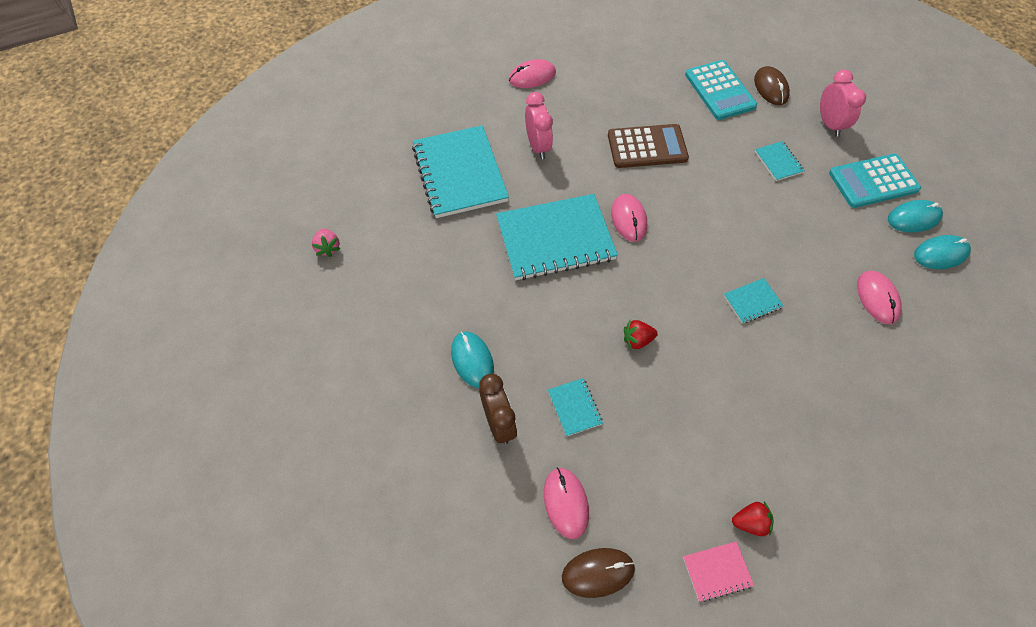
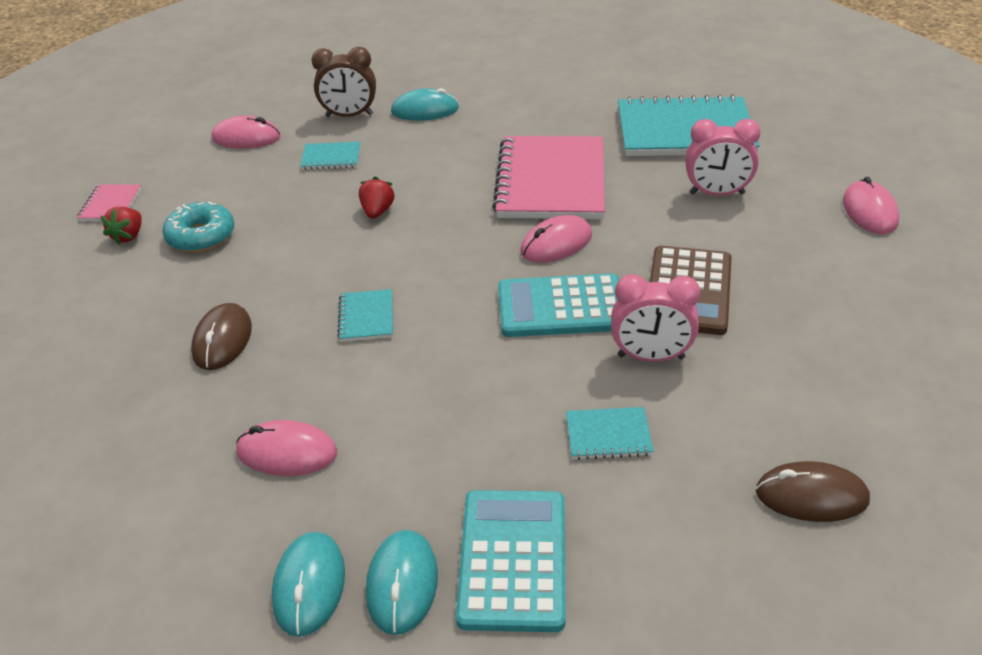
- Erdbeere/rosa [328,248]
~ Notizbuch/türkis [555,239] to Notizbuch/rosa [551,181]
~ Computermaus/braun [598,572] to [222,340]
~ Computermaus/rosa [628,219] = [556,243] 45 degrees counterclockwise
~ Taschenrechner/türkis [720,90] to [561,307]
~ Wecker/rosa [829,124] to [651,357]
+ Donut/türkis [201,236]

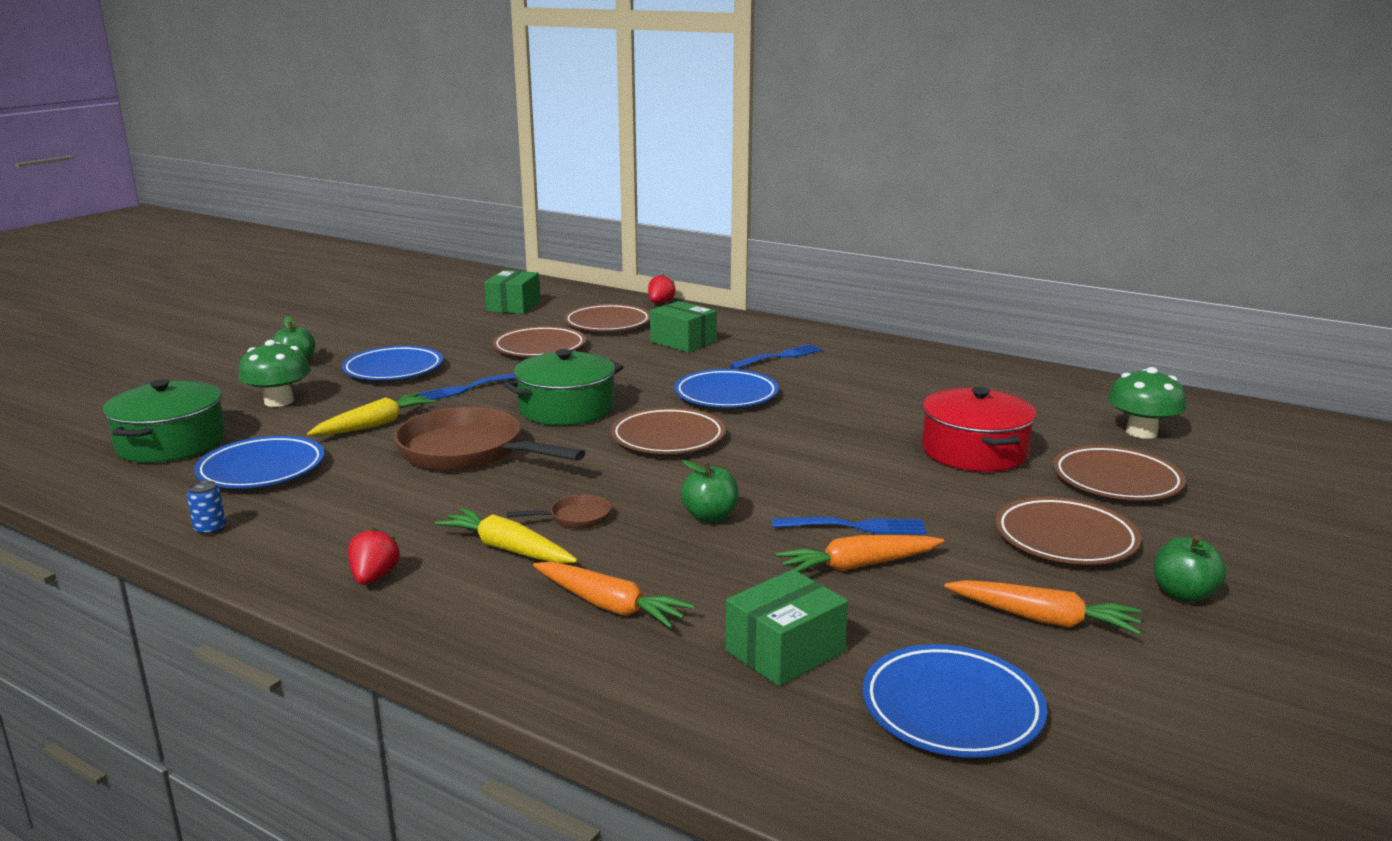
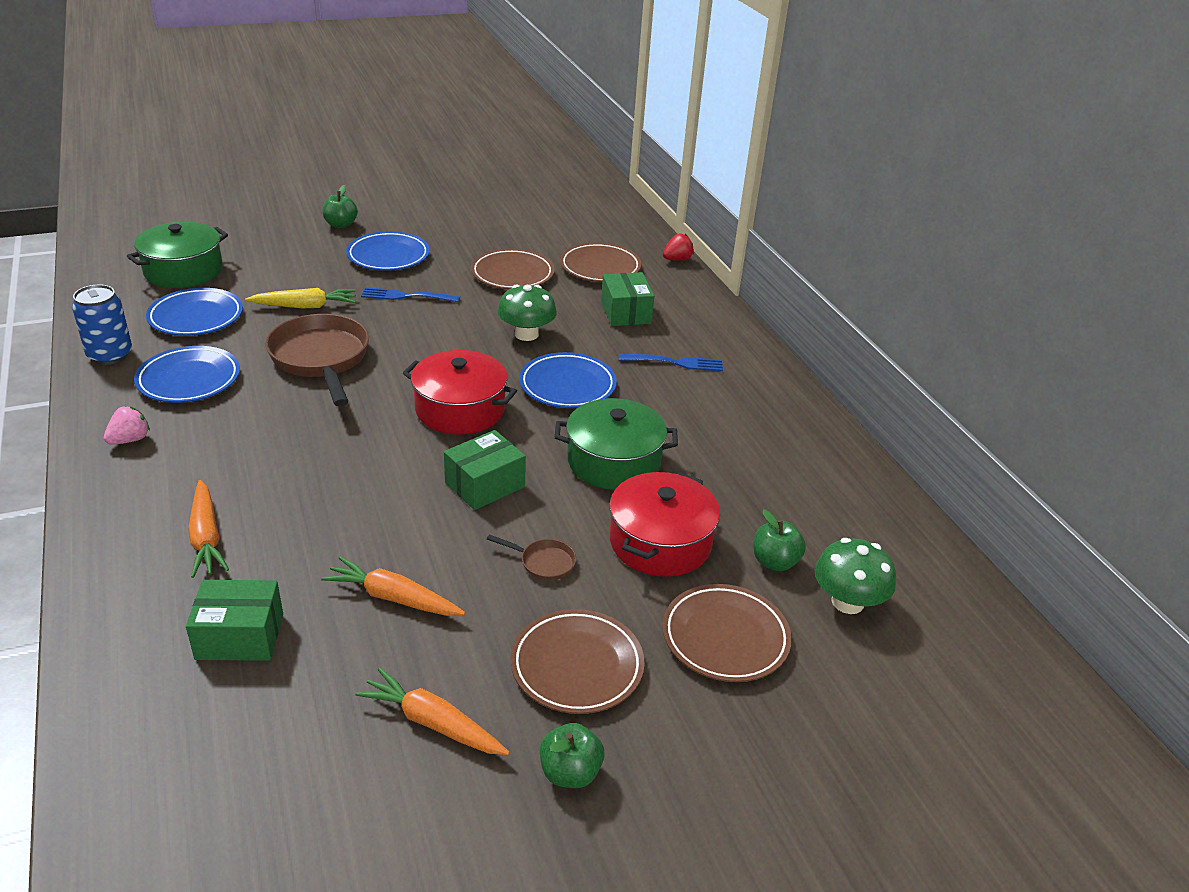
~ Dose/blau [210,529] = [110,355] x2.03
~ Pilz/grün [279,401] to [526,334]
~ Erdbeere/rot [374,577] to Erdbeere/rosa [130,440]
- Karotte/gelb [507,549]
~ Schachtel/grün [513,306] to [485,485]
~ Kochtopf/grün [566,409] to [614,461]
~ Pfanne/braun [575,518] to [543,562]
~ Teller/braun [668,438] to Kochtopf/rot [460,409]
~ Apfel/grün [710,517] to [775,562]
- Gabel/blau [854,527]
~ Teller/blau [952,709] to [189,380]
~ Karotte/orange [1044,619] = [432,723] 150 degrees clockwise

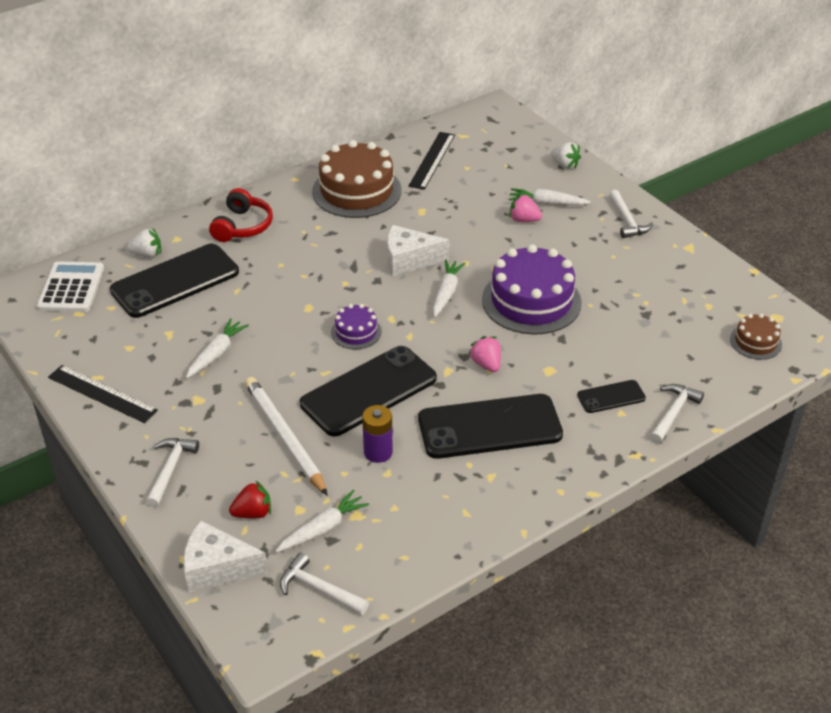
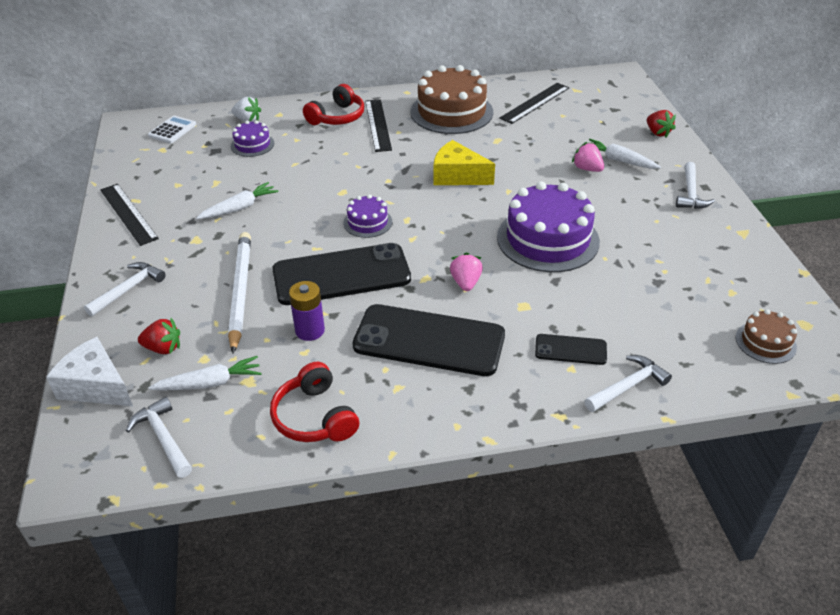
~ Taschenrechner/weiß [71,288] = [172,130] x0.66
~ Handy/schwarz [175,281] to Kuchen/lila [252,144]
~ Käse/weiß [409,260] to Käse/gelb [457,176]
- Karotte/weiß [446,293]
~ Erdbeere/weiß [565,165] to Erdbeere/rot [657,133]
+ Kopfhörer/rot [314,417]
+ Lineal/schwarz [378,125]

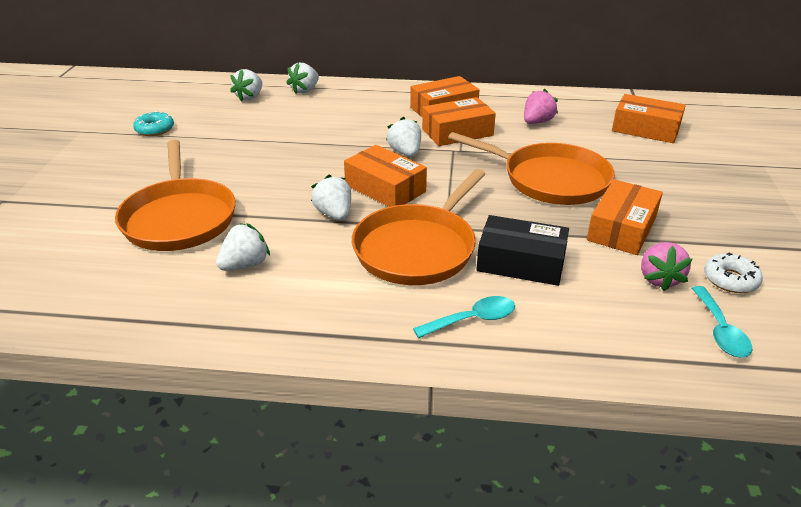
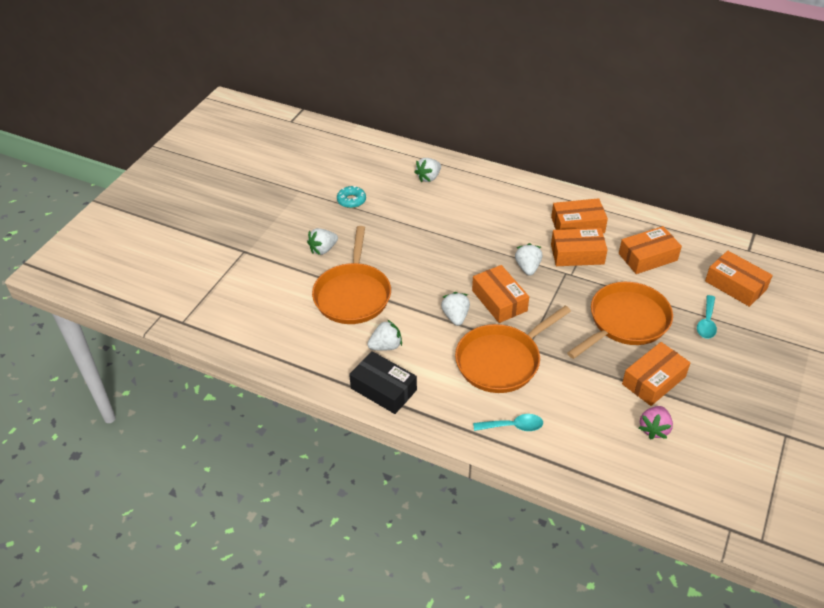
~ Erdbeere/weiß [305,90] to [323,249]
~ Pfanne/orange [550,180] = [626,321] 90 degrees counterclockwise
~ Schachtel/schwarz [521,262] to [383,389]
~ Erdbeere/rosa [537,122] to Schachtel/orange [647,257]
~ Löffel/türkis [720,330] to [706,322]
- Donut/weiß [730,279]

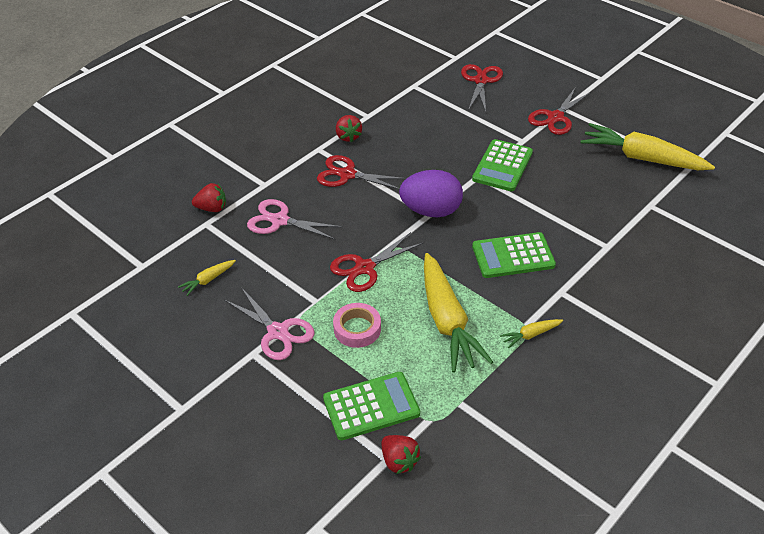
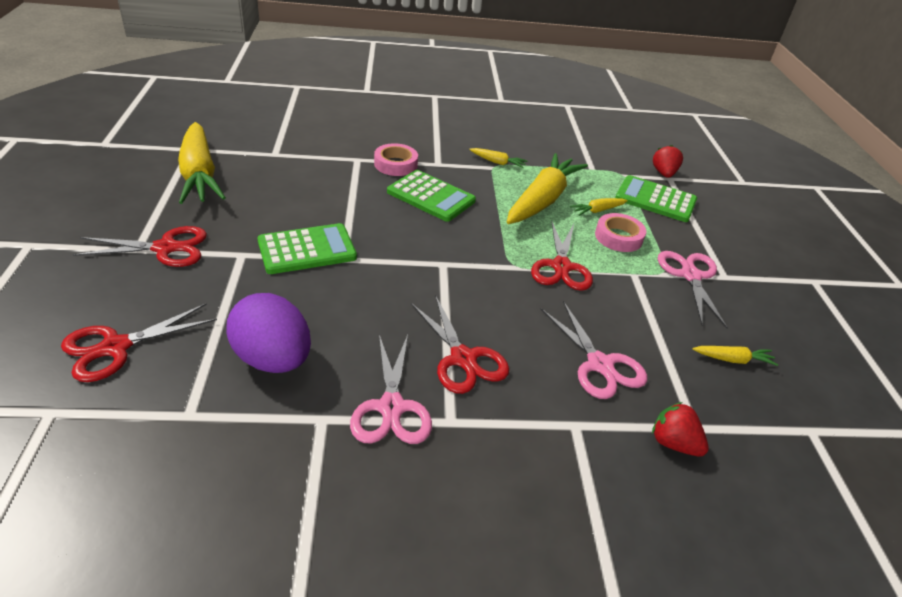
~ Schere/rot [365,268] = [561,267] 90 degrees clockwise
~ Erdbeere/rot [348,136] to Schere/rosa [391,407]
~ Ei/lila [431,211] to [273,359]
+ Klebeband/rosa [395,164]
+ Karotte/gelb [597,211]

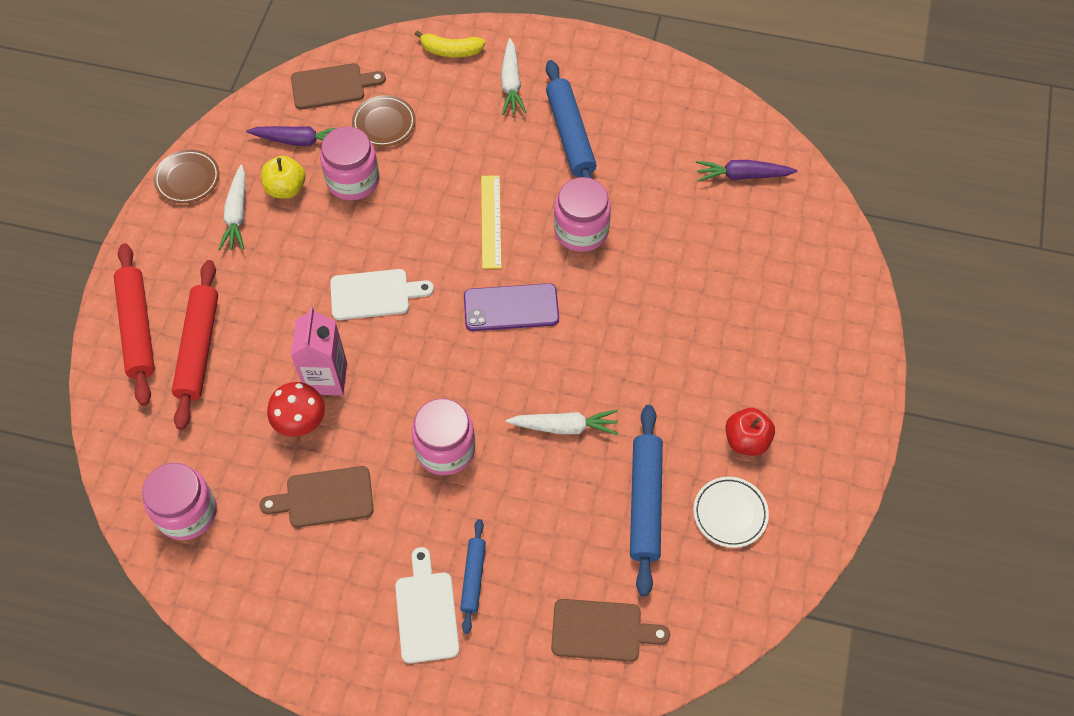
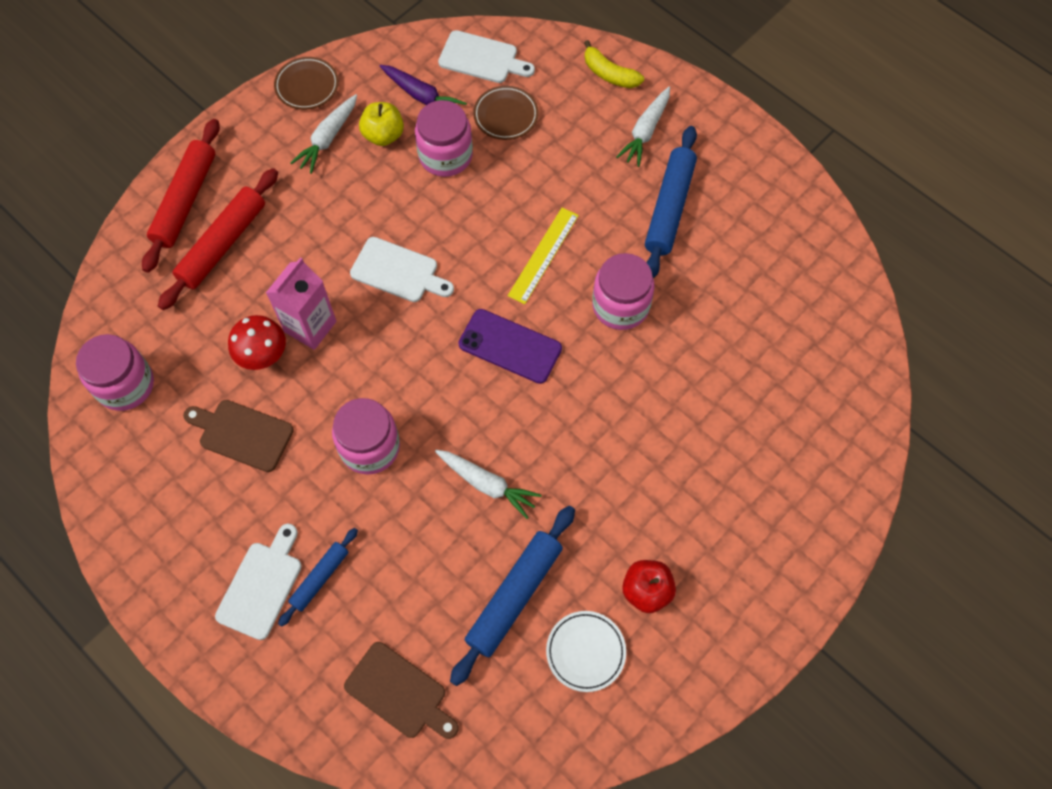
~ Schneidebrett/braun [332,86] to Schneidebrett/weiß [482,58]
- Karotte/lila [742,176]

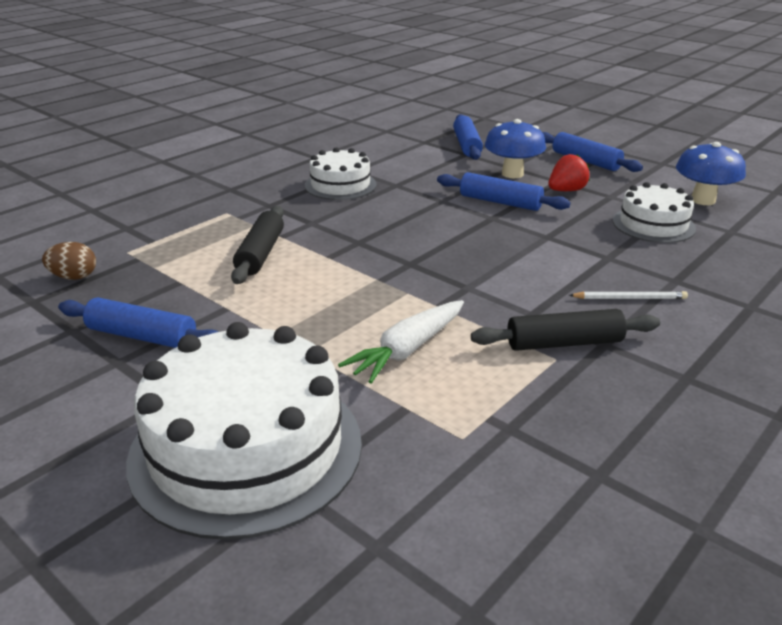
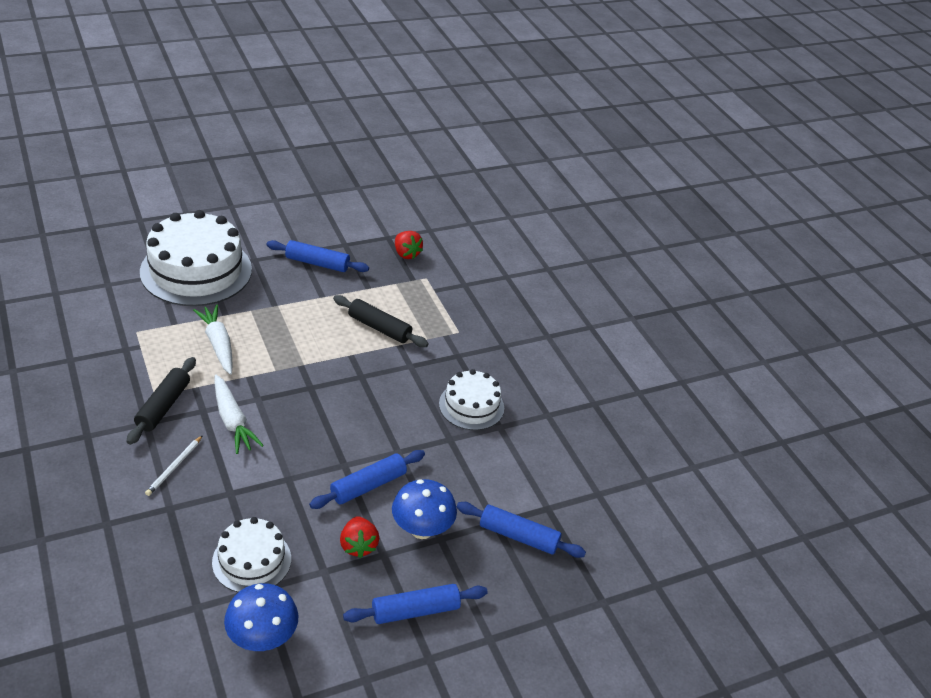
~ Ei/braun [74,277] to Erdbeere/rot [406,254]
~ Nudelholz/blau [142,336] = [317,263] 60 degrees clockwise
+ Karotte/weiß [232,421]

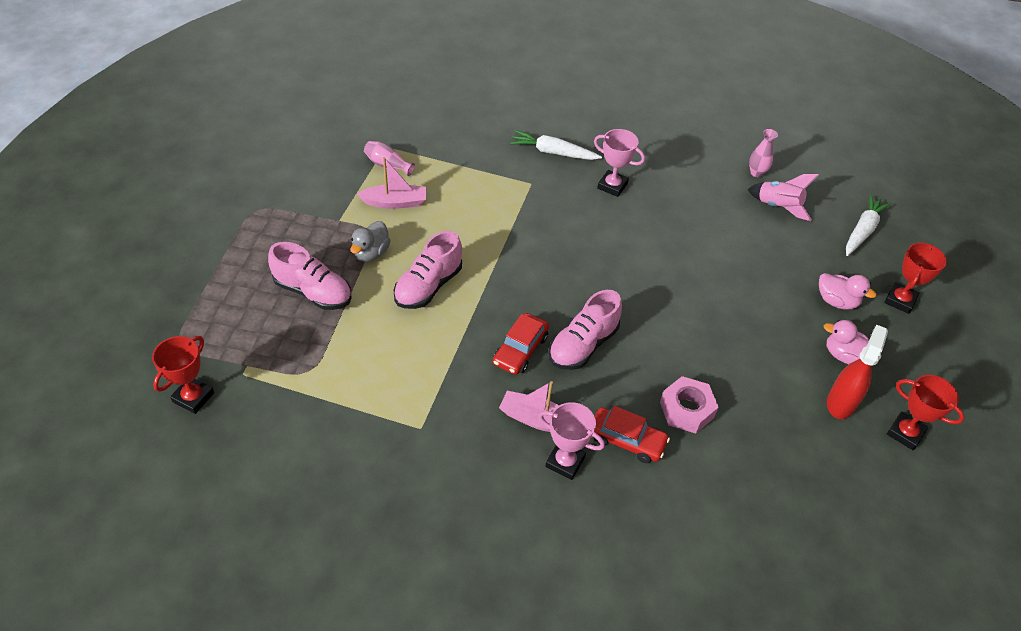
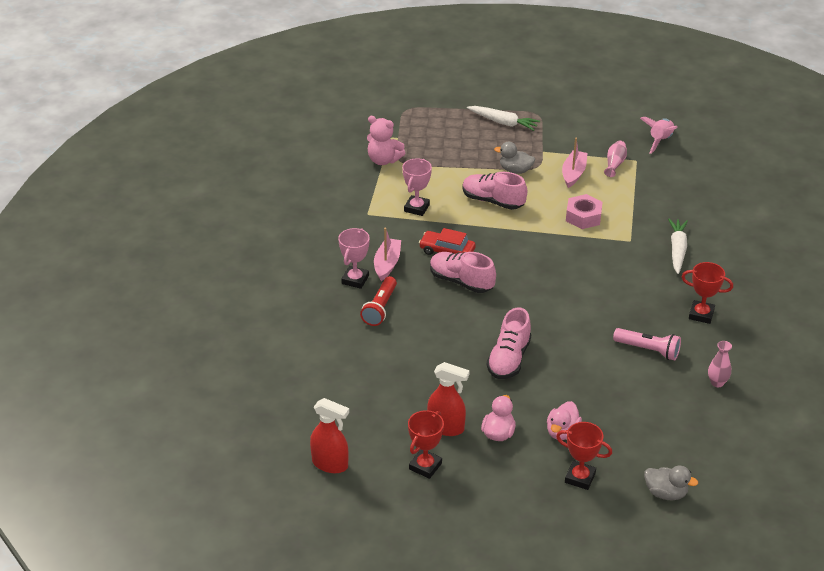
~ Pokal/rot [193,397] to [701,314]
~ Schuh/rosa [313,292] to [509,359]
~ Boot/rosa [395,202] = [573,174] 150 degrees counterclockwise
~ Pokal/rosa [612,186] to [416,208]
~ Auto/rot [626,440] to Taschenlampe/rot [380,308]
~ Sechskantmutter/rosa [686,410] to [583,217]
~ Rakete/rosa [778,207] to [660,141]
~ Karotte/weiß [862,230] to [503,122]
+ Sprühflasche/rot [330,464]
+ Teddybär/rosa [383,160]
+ Taschenlampe/rosa [648,350]
+ Ente/grau [665,493]

